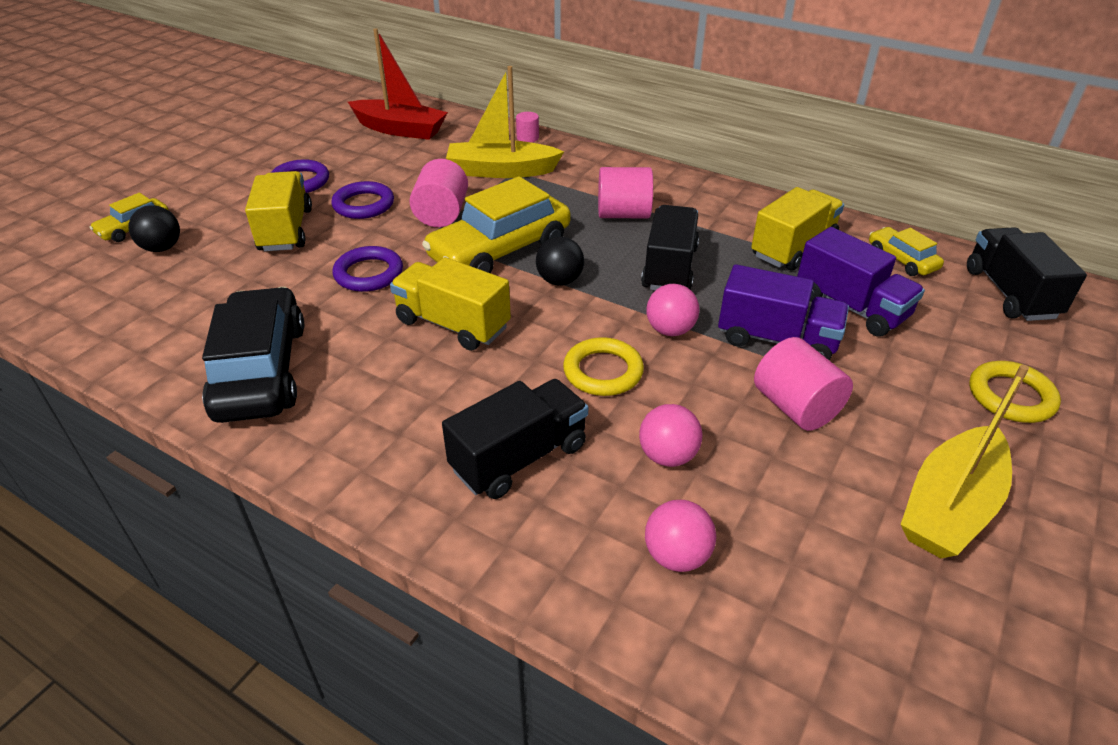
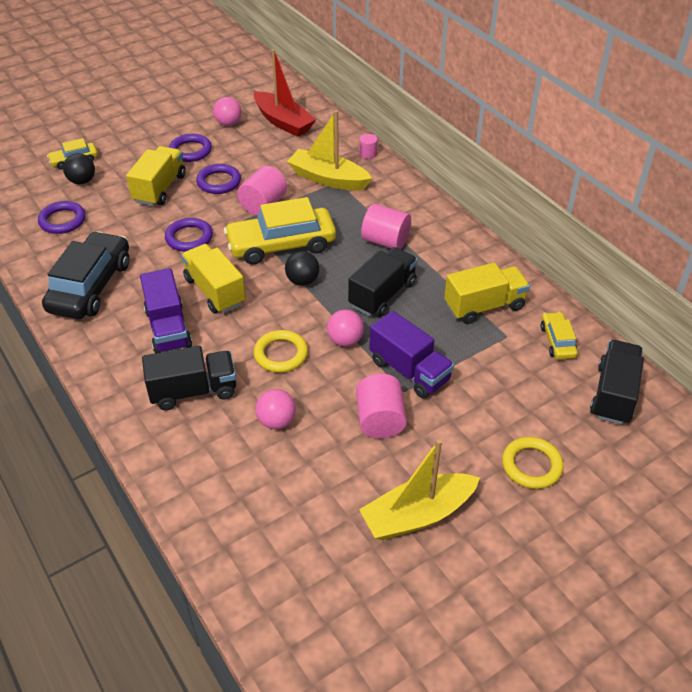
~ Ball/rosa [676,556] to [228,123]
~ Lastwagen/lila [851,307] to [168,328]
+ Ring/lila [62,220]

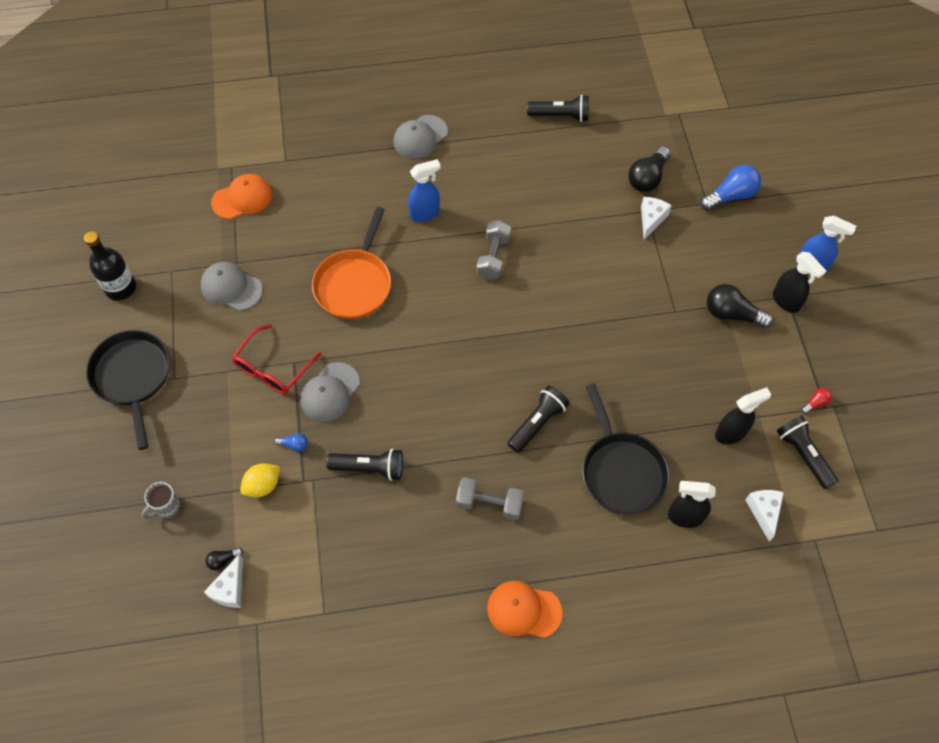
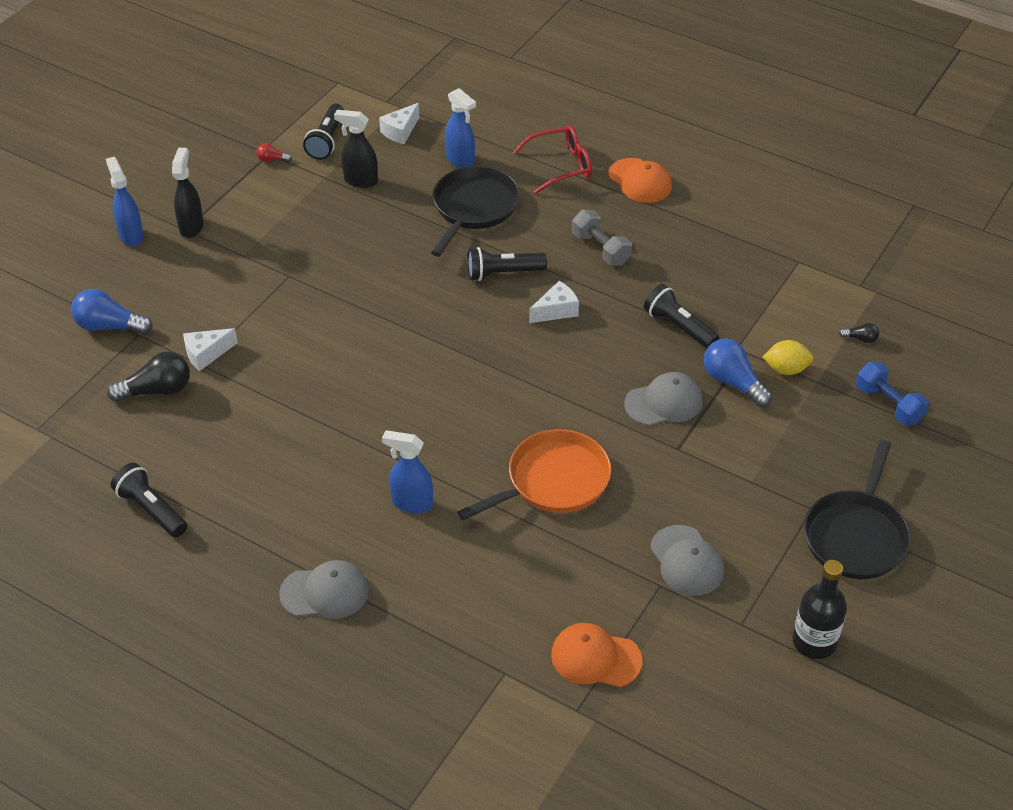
~ Tasse/grau [167,507] to Hantel/blau [888,404]
~ Käse/weiß [230,589] to [556,310]
~ Brille/rot [273,368] to [561,166]
~ Glühbirne/blau [294,445] = [733,382] x2.09
- Hantel/grau [493,257]
~ Sprühflasche/schwarz [684,517] to Sprühflasche/blau [460,160]
- Glühbirne/schwarz [732,314]

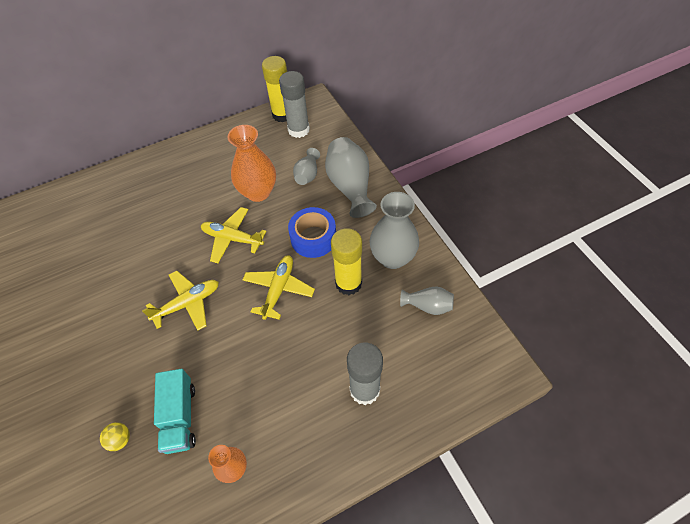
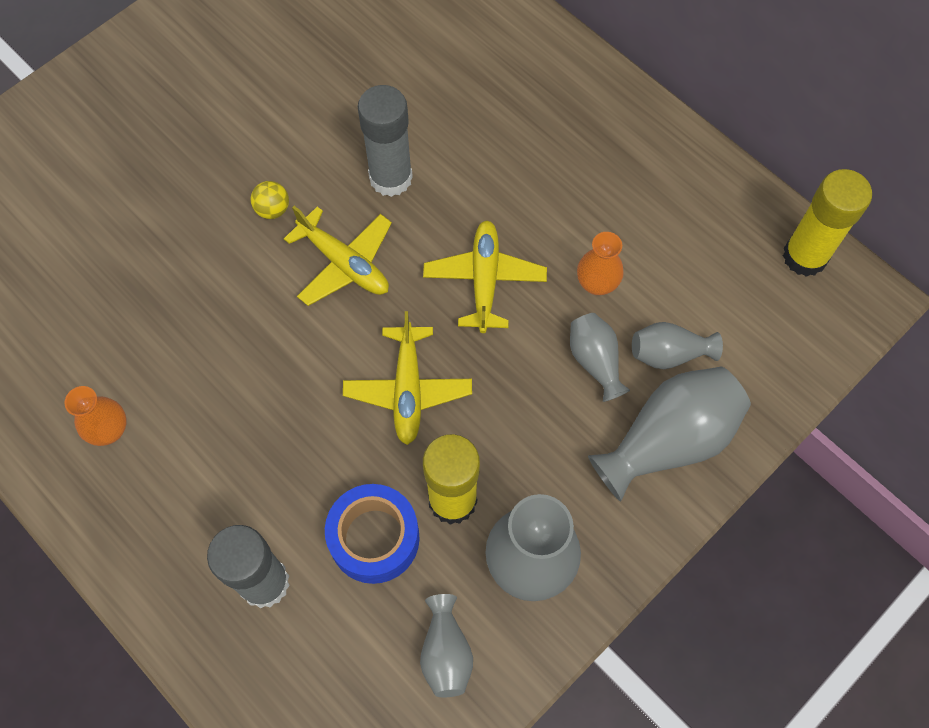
~ Ball/gelb [120,439] to [273,209]
- Lastwagen/türkis [180,417]
~ Vase/orange [258,192] = [596,284] x0.56
~ Flugzeug/gelb [278,289] = [408,389] 90 degrees clockwise
~ Klebestift/grau [298,130] to [391,178]
~ Klebeband/blau [313,238] to [374,538]
+ Vase/grau [595,361]

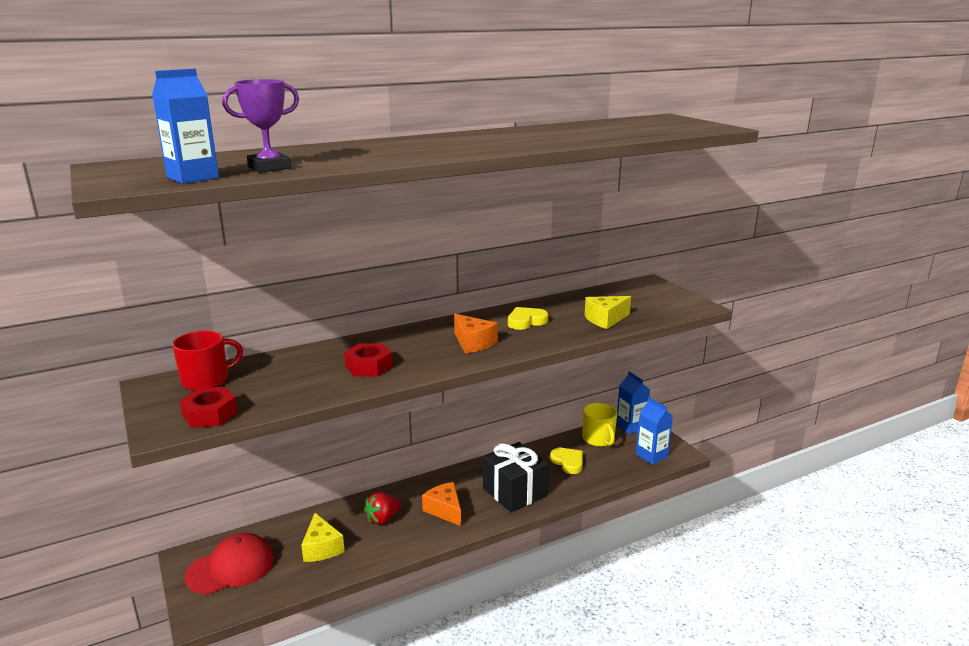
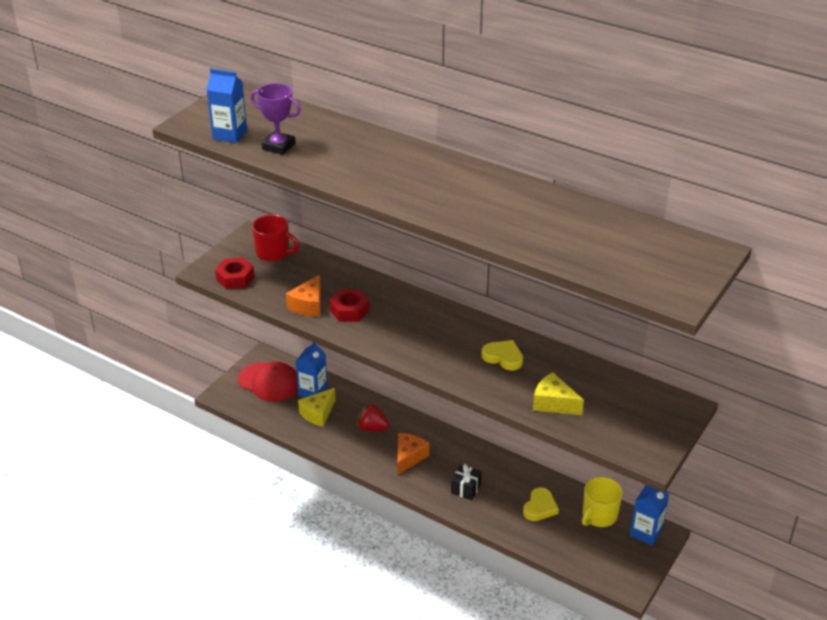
~ Käse/orange [473,343] to [308,305]
~ Geschenk/schwarz [514,492] = [466,489] x0.52
~ Getränkekarton/blau [651,455] to [313,392]

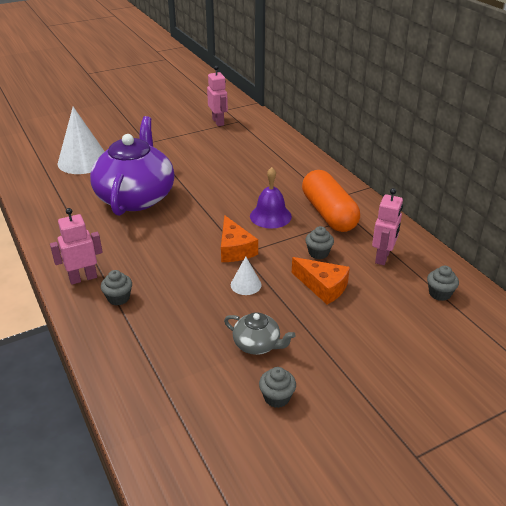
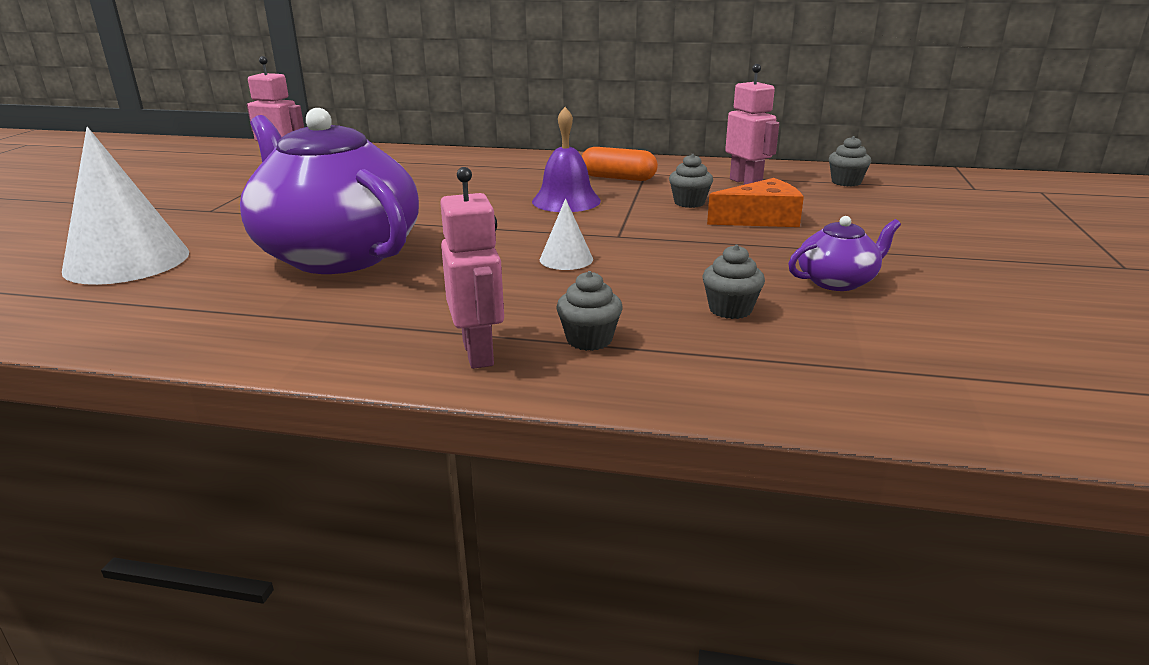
~ Roboter/rosa [83,278] = [479,353] 150 degrees clockwise
- Käse/orange [235,249]
~ Teekanne/grau [257,344] to Teekanne/lila [837,281]
~ Kegel/weiß [246,284] to [566,259]
~ Muffin/grau [277,397] to [730,309]
~ Kapsel/orange [328,213] = [618,178] x0.59

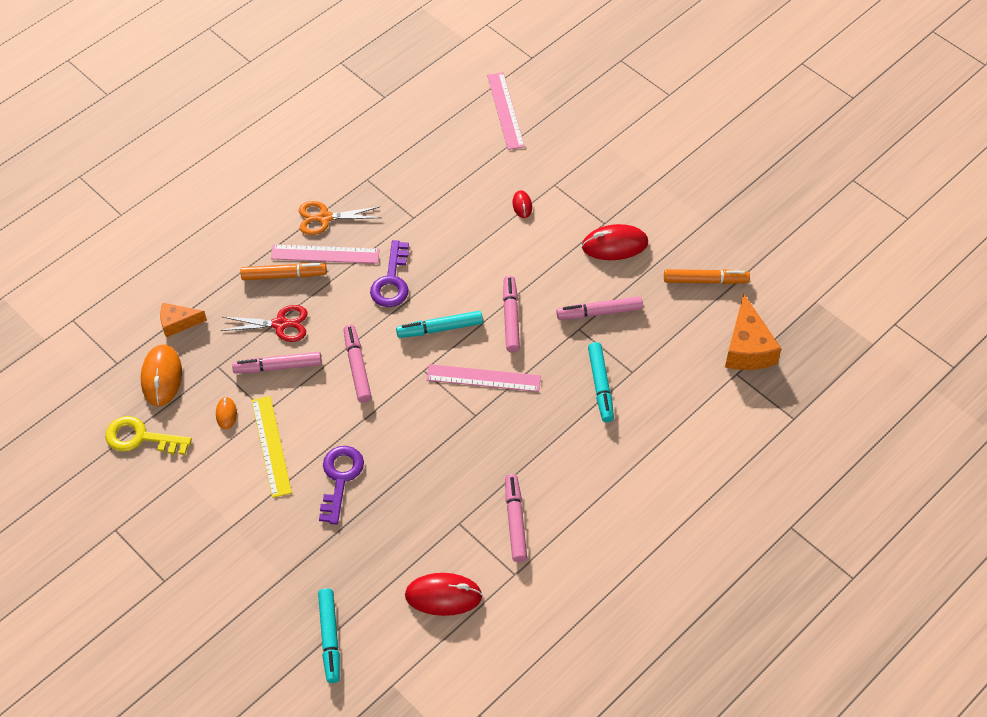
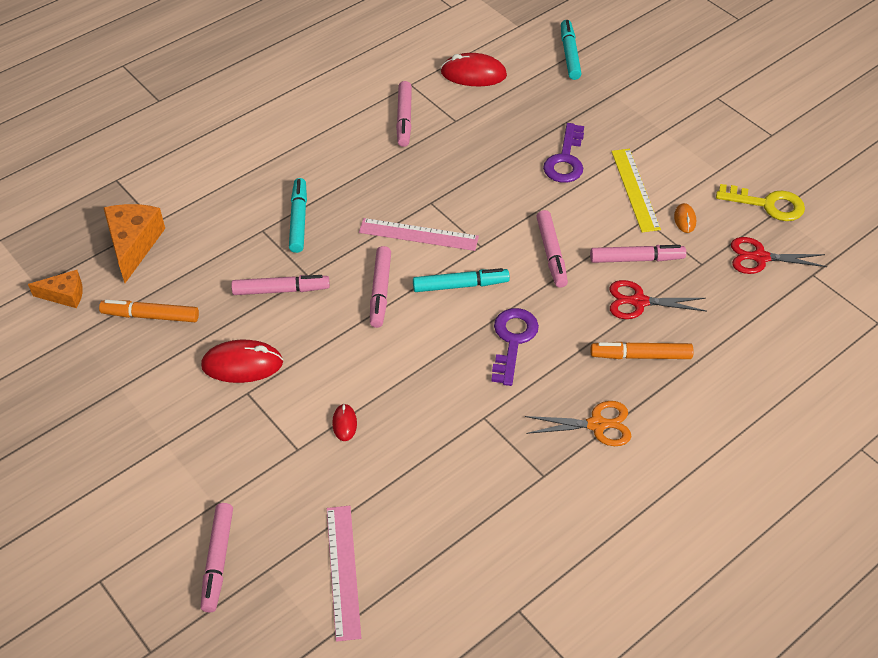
~ Computermaus/orange [161,377] to Schere/rot [760,257]
~ Käse/orange [178,323] to [64,295]
- Lineal/rosa [325,254]
+ Filzstift/rosa [218,560]

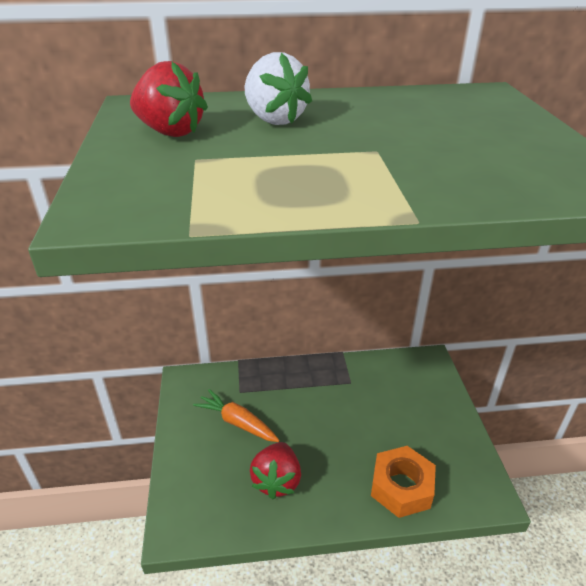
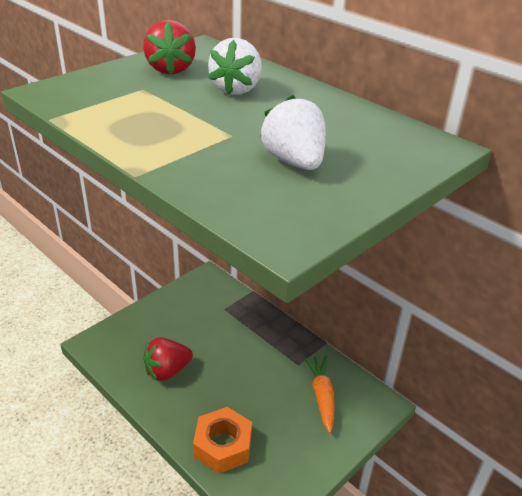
~ Karotte/orange [237,422] to [321,396]
+ Erdbeere/weiß [294,162]

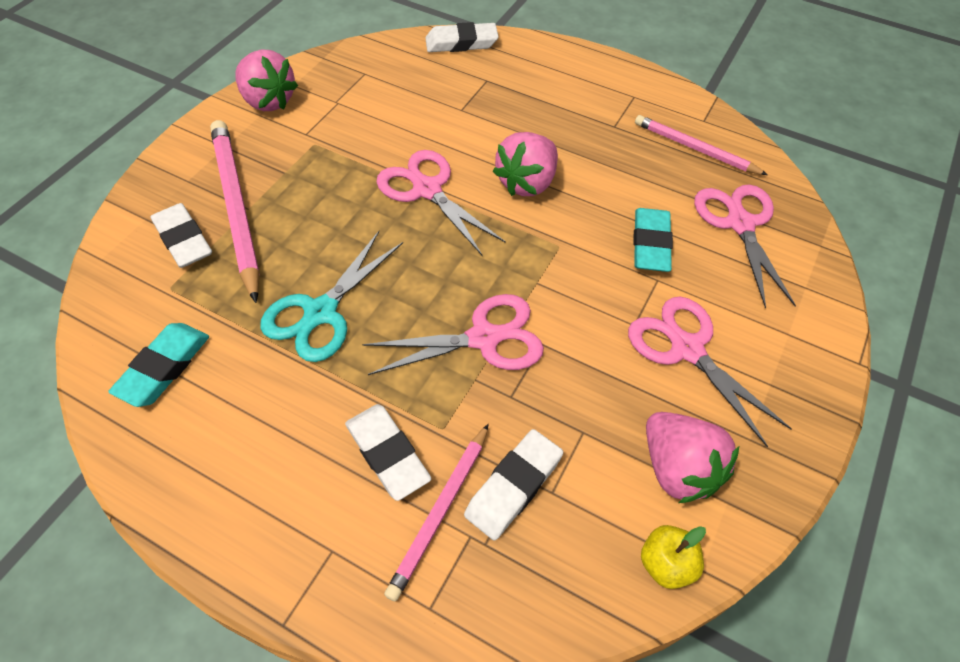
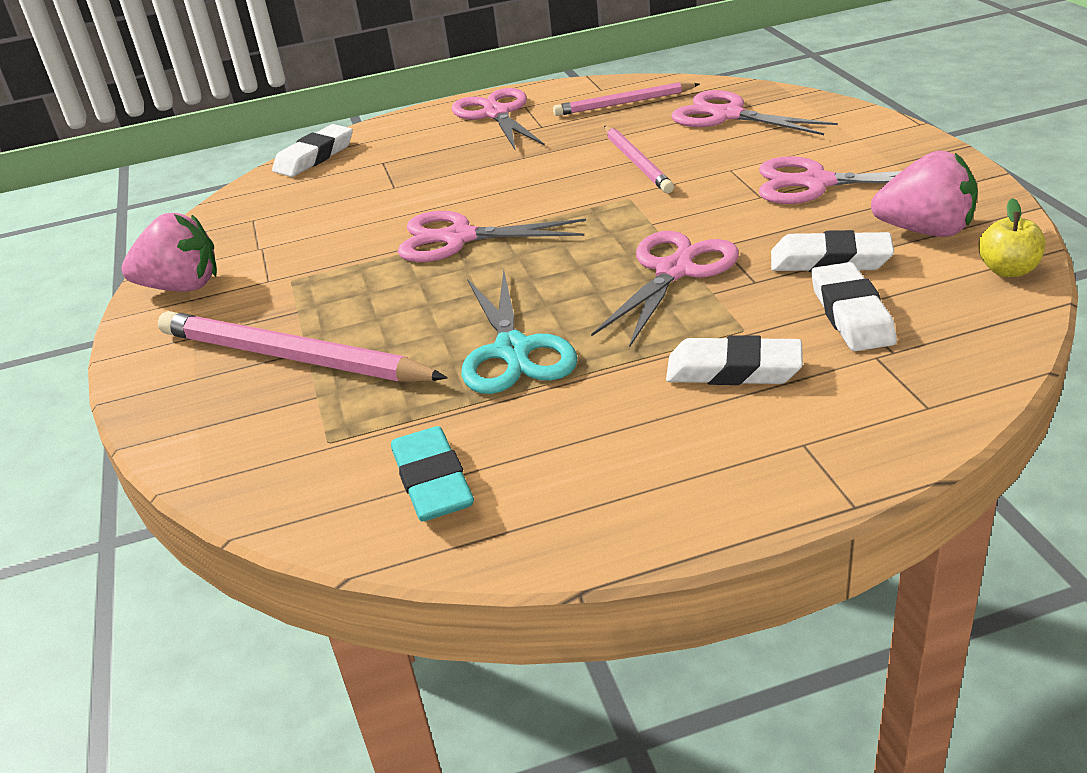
~ Radiergummi/weiß [183,240] to [830,261]
~ Bleistift/rosa [440,511] to [636,162]
- Erdbeere/rosa [527,183]
- Radiergummi/türkis [650,244]
+ Schere/rosa [496,114]

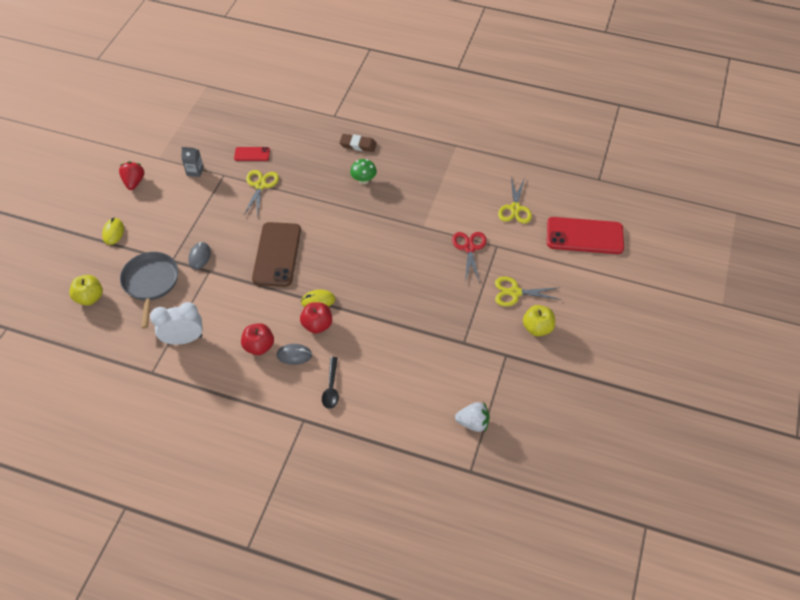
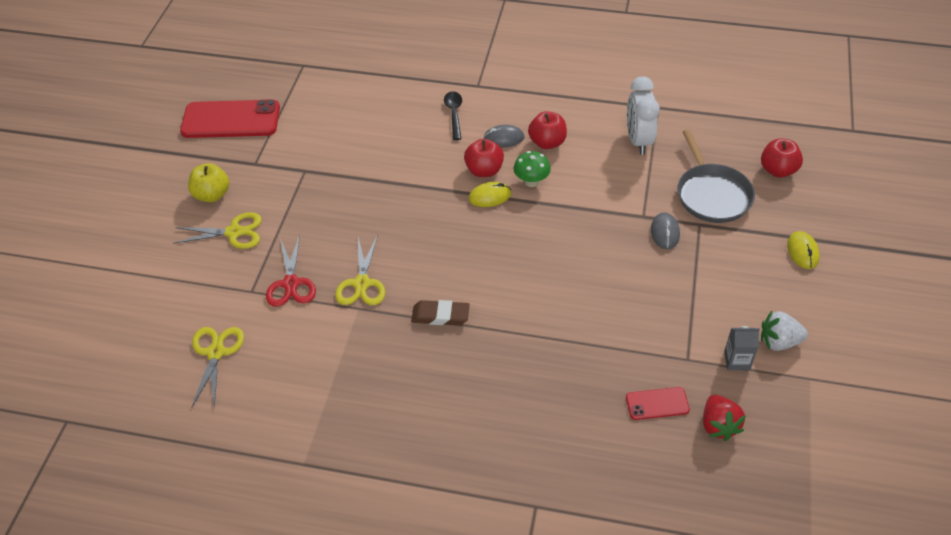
~ Apfel/gelb [90,297] to Apfel/rot [778,170]
~ Erdbeere/rot [134,182] to [718,425]
~ Wecker/weiß [184,339] = [638,140] 105 degrees clockwise
~ Schere/gelb [260,186] to [362,283]
- Handy/braun [277,254]
~ Radiergummi/braun [358,145] to [440,315]
~ Pilz/grün [363,180] to [531,182]
~ Erdbeere/weiß [473,423] to [779,342]
~ Handy/rot [584,236] to [231,120]

